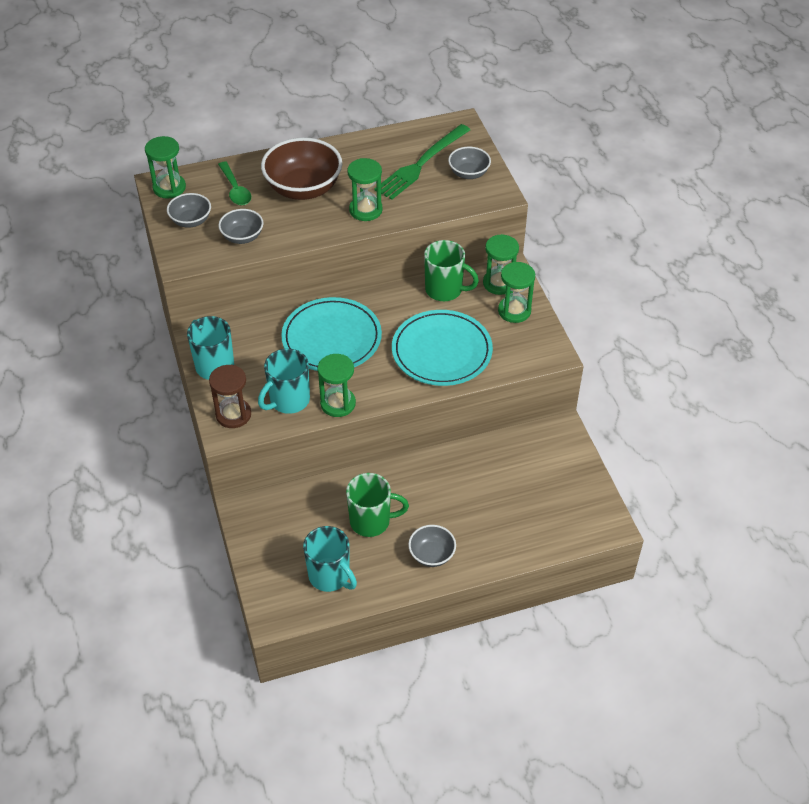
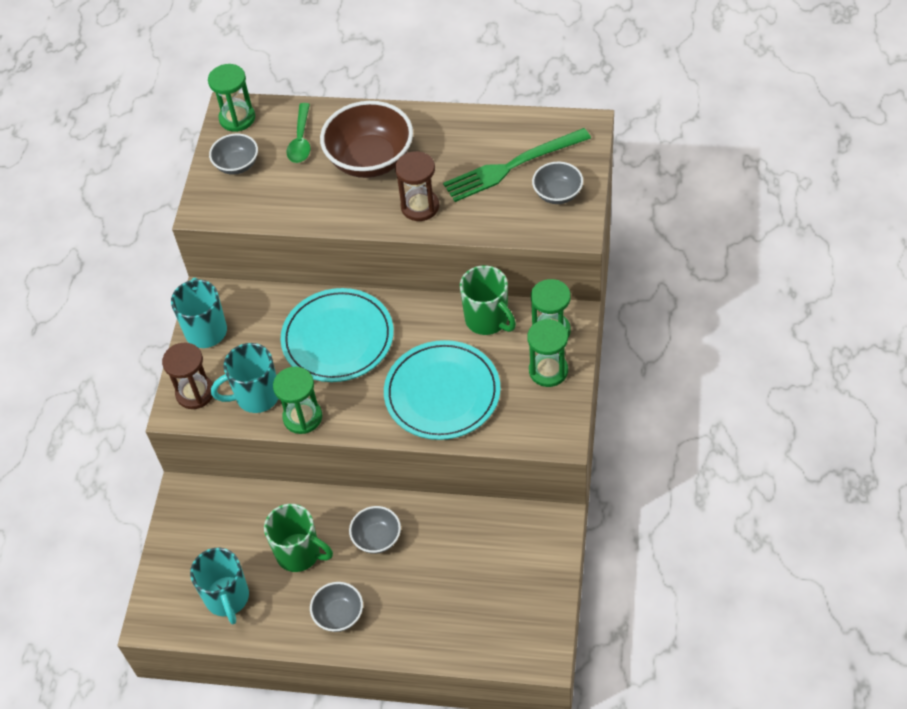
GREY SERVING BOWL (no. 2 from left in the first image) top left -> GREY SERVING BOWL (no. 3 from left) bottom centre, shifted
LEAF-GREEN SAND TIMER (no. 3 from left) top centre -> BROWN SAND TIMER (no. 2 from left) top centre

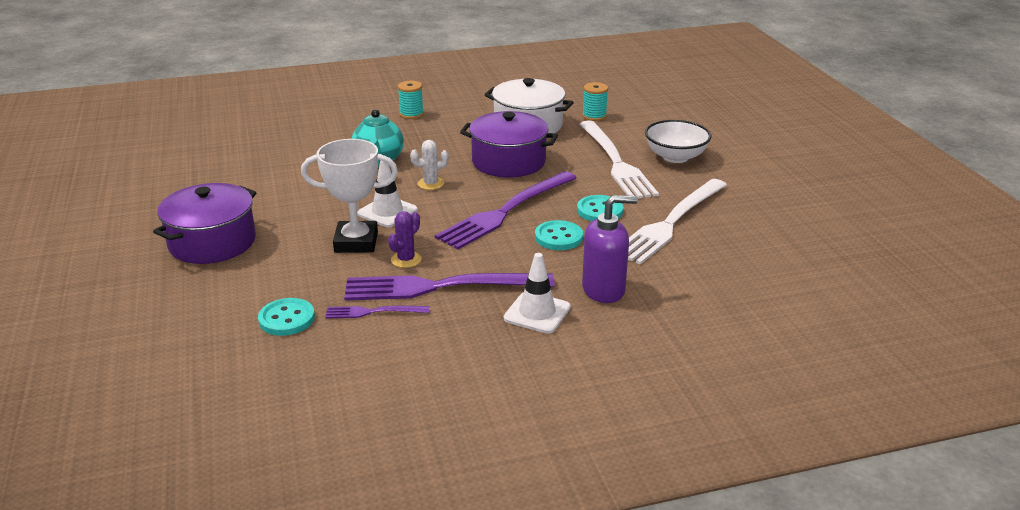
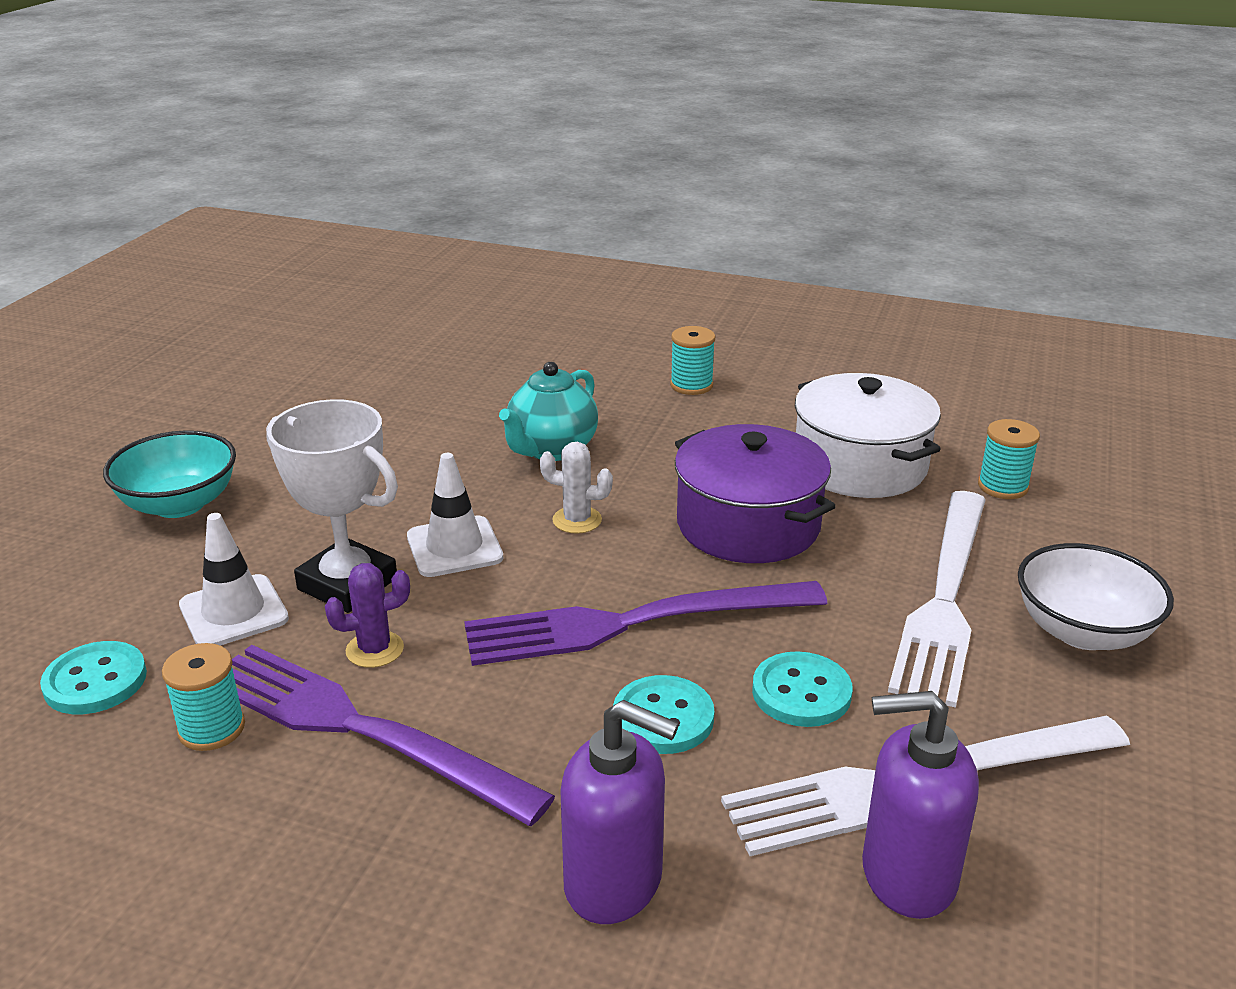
none -> VIOLET SOAP PUMP (no. 2 from left) bottom right
SNOW-WHITE ROAD CONE (no. 2 from left in the first image) centre -> SNOW-WHITE ROAD CONE (no. 1 from left) middle left, shifted
VIOLET POT (no. 1 from left) middle left -> TEAL SERVING BOWL middle left
VIOLET DINNER FORK (no. 1 from left) centre -> TEAL REEL OF THREAD (no. 1 from left) bottom left

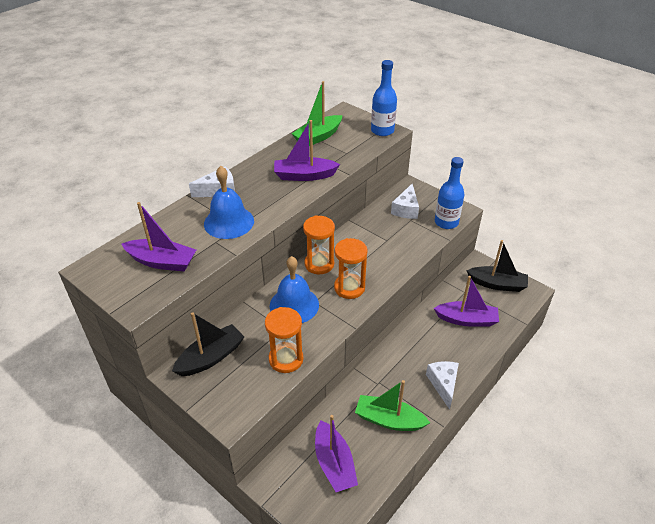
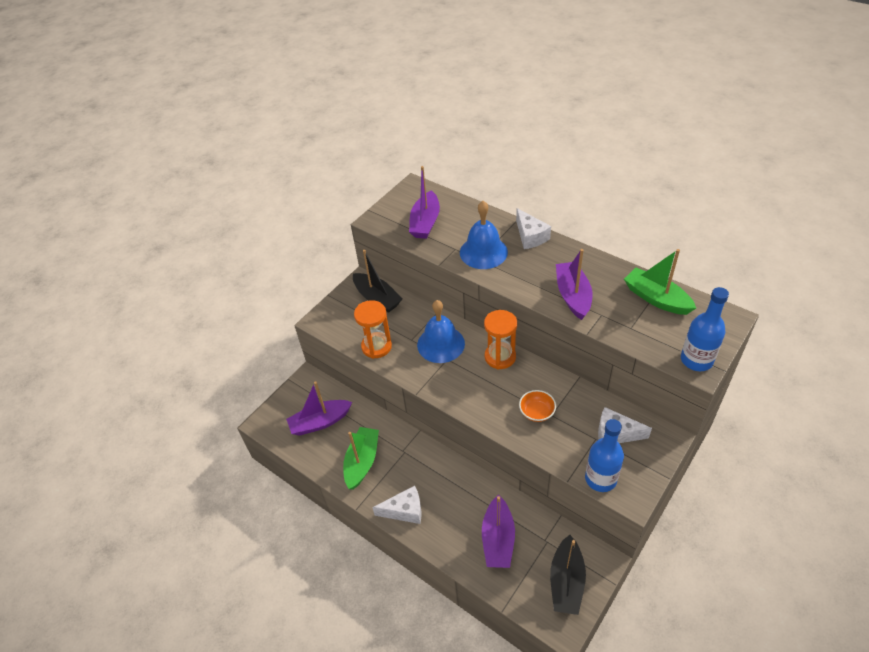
ORANGE-COLOURED SAND TIMER (no. 3 from left) centre -> none
none -> ORANGE-COLOURED SERVING BOWL centre

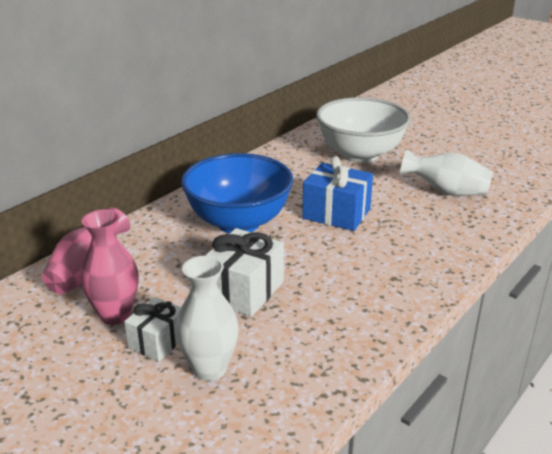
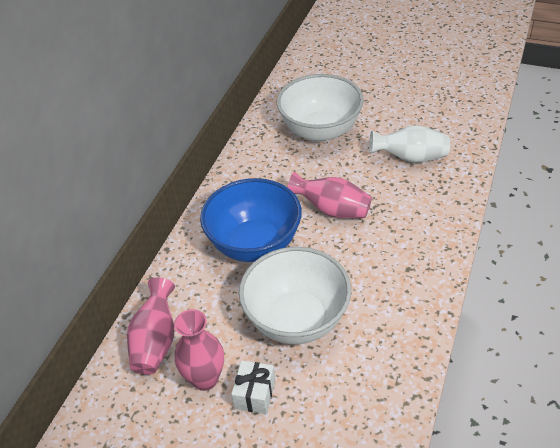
SNOW-WHITE FLOWER VASE (no. 1 from left) bottom centre -> none
SNOW-WHITE WRAPPED GIFT (no. 2 from left) centre -> SNOW-WHITE SERVING BOWL (no. 1 from left) centre
COBALT WRAPPED GIFT centre -> PINK FLOWER VASE (no. 3 from left) centre

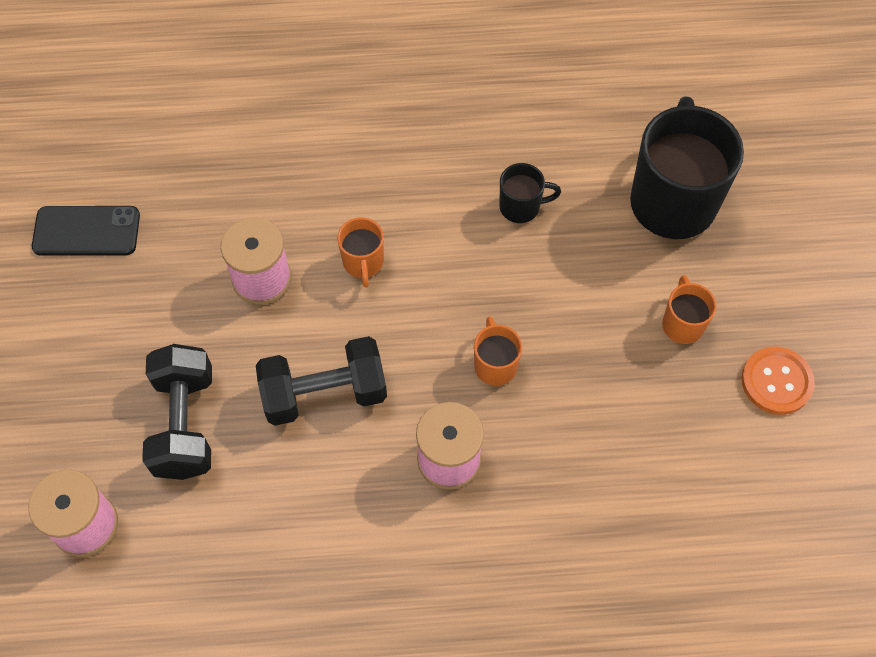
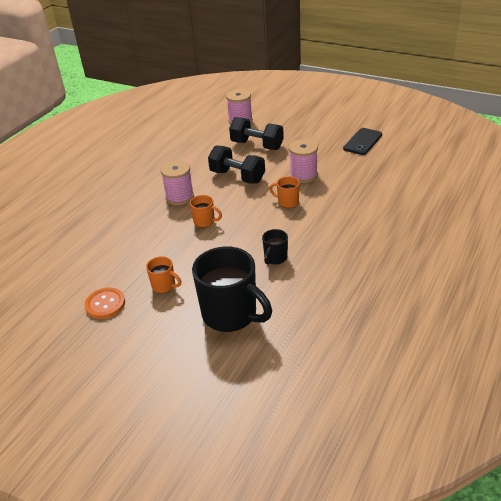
EBONY HAND WEIGHT (no. 2 from left in the first image) centre -> EBONY HAND WEIGHT (no. 1 from left) top centre, 75 degrees counterclockwise

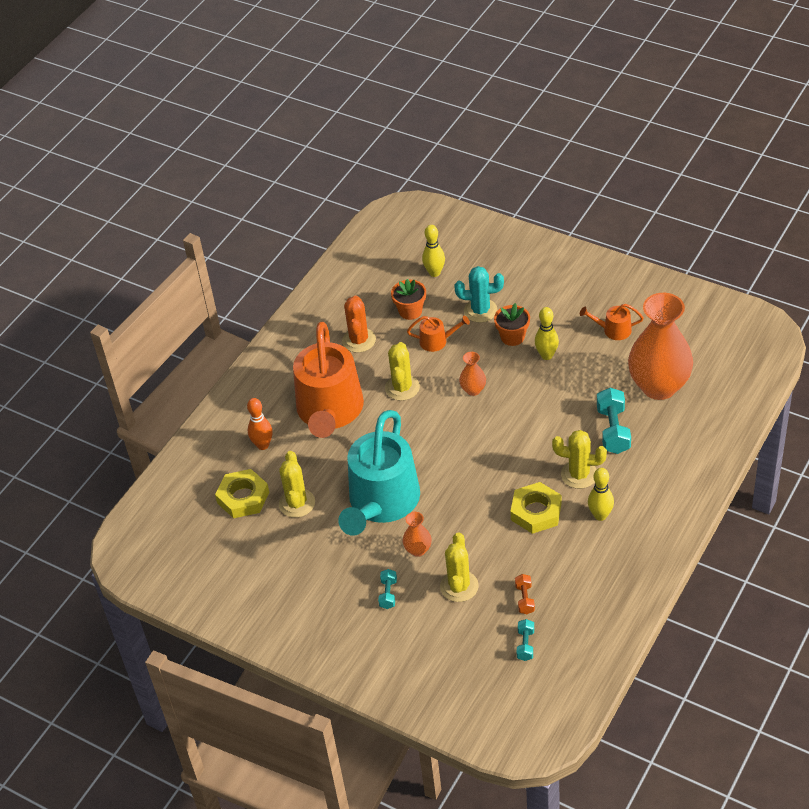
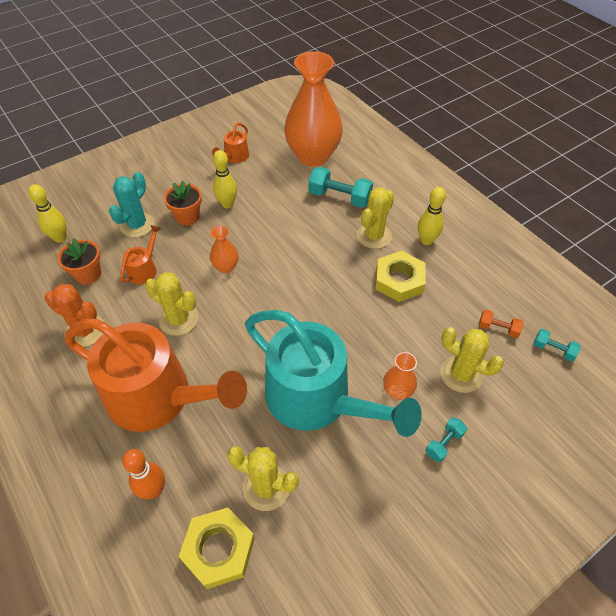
TEAL HAND WEIGHT (no. 1 from left in the first image) bottom centre -> TEAL HAND WEIGHT (no. 2 from left) bottom right, 75 degrees counterclockwise

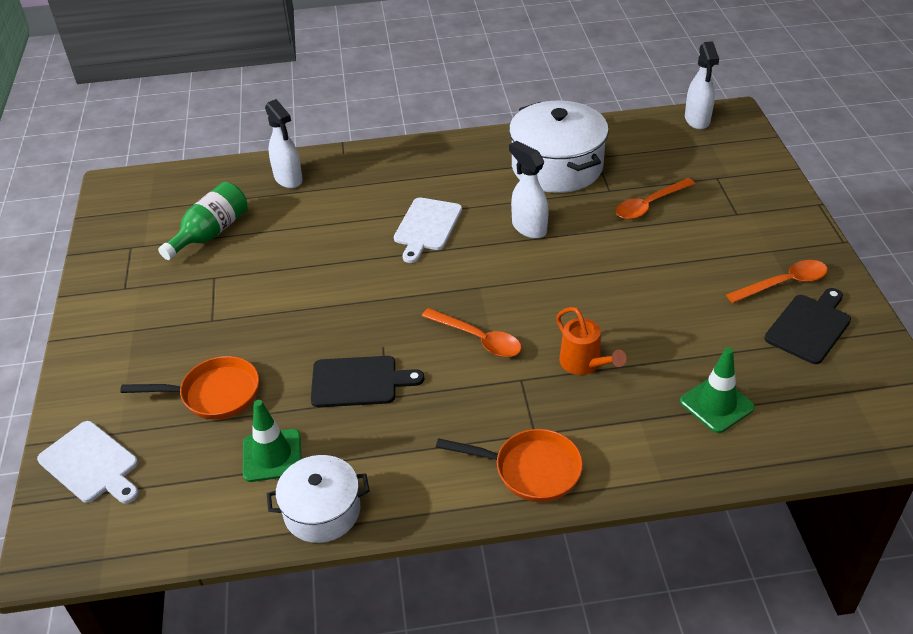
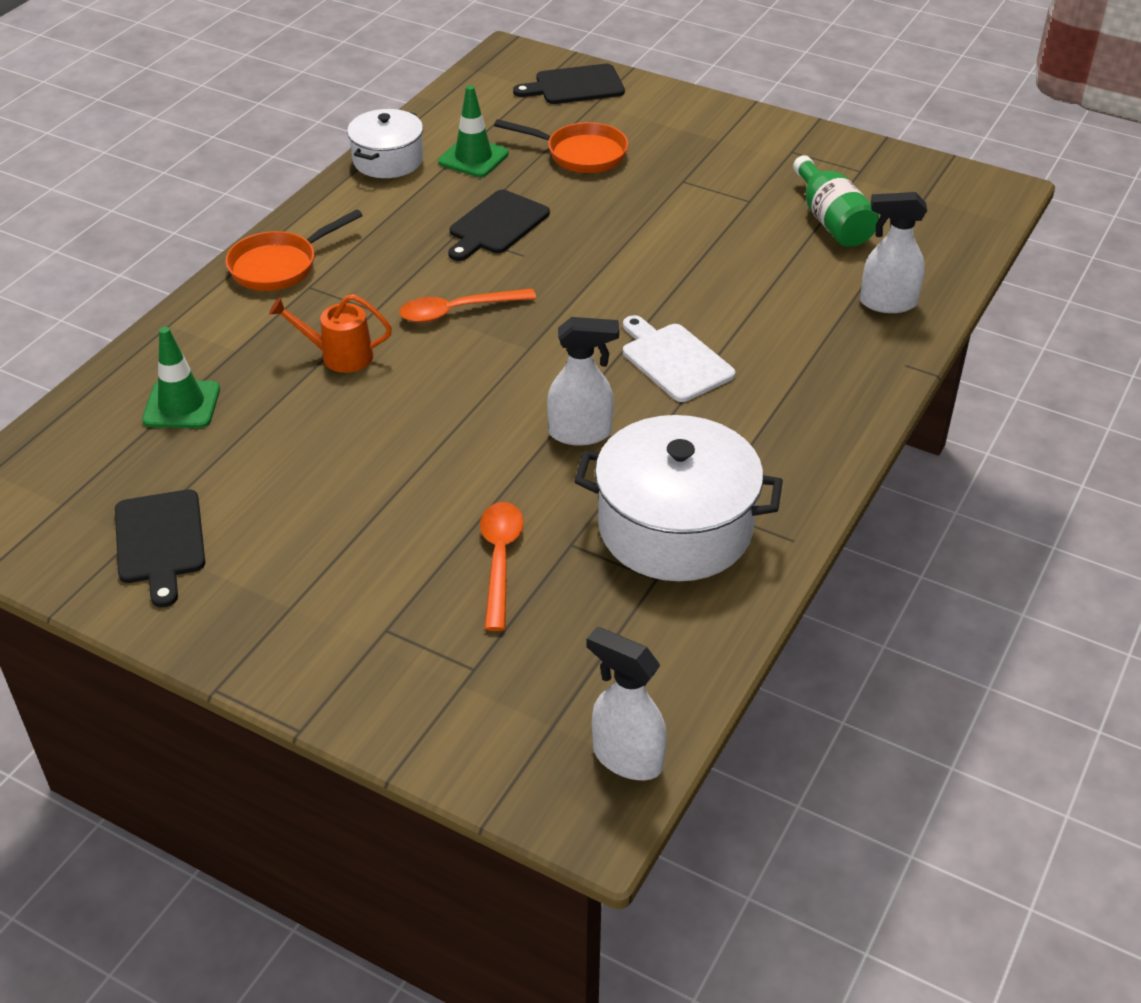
ORANGE-COLOURED TEASPOON (no. 3 from left) middle right -> none
SNOW-WHITE CUTTING BOARD (no. 1 from left) bottom left -> EBONY CUTTING BOARD (no. 3 from left) top centre
ORANGE-COLOURED FRYING PAN (no. 1 from left in the first image) middle left -> ORANGE-COLOURED FRYING PAN (no. 2 from left) top centre, 105 degrees counterclockwise

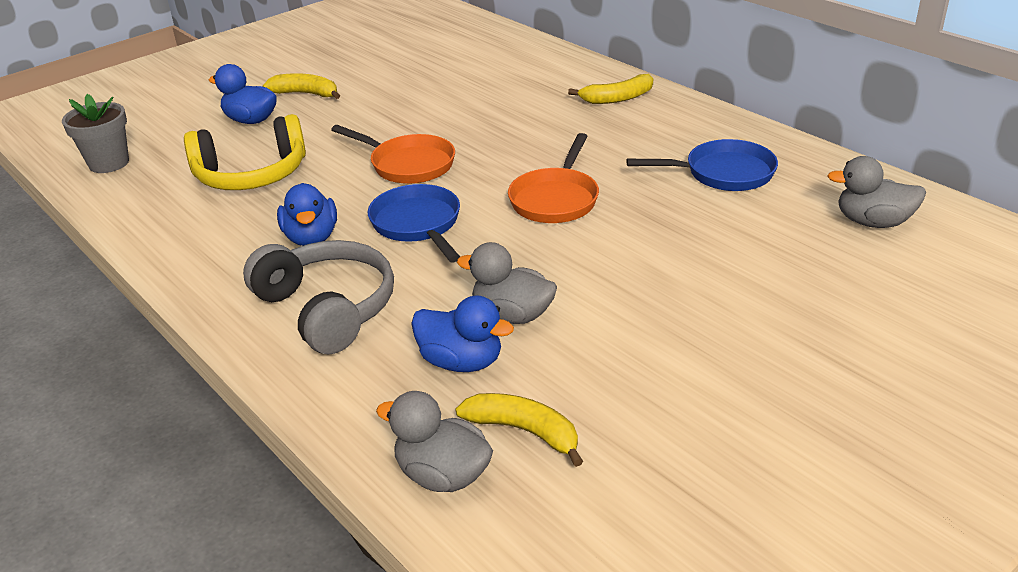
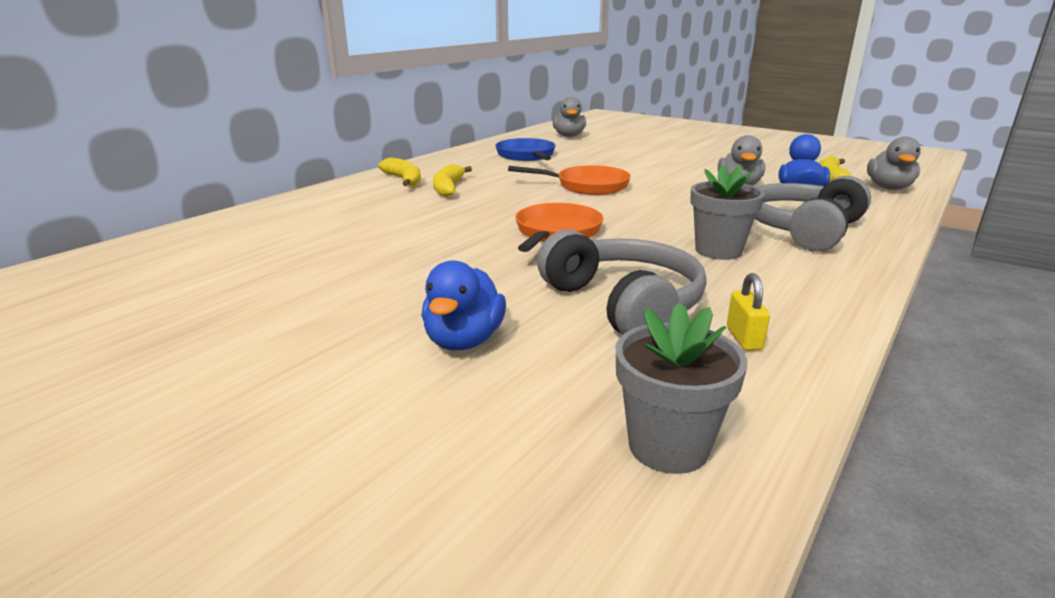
COBALT FRYING PAN (no. 1 from left) centre -> none
none -> YELLOW SMALL LOCK middle right
YELLOW TOY BANANA (no. 1 from left in the first image) top left -> YELLOW TOY BANANA (no. 2 from left) top centre, shifted
COBALT TOY DUCK (no. 2 from left) middle left -> GREY POTTED PLANT (no. 2 from left) middle right
YELLOW HEADSET top left -> GREY HEADSET (no. 1 from left) centre

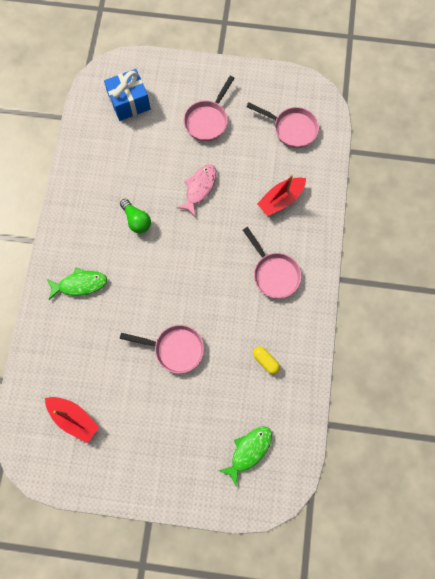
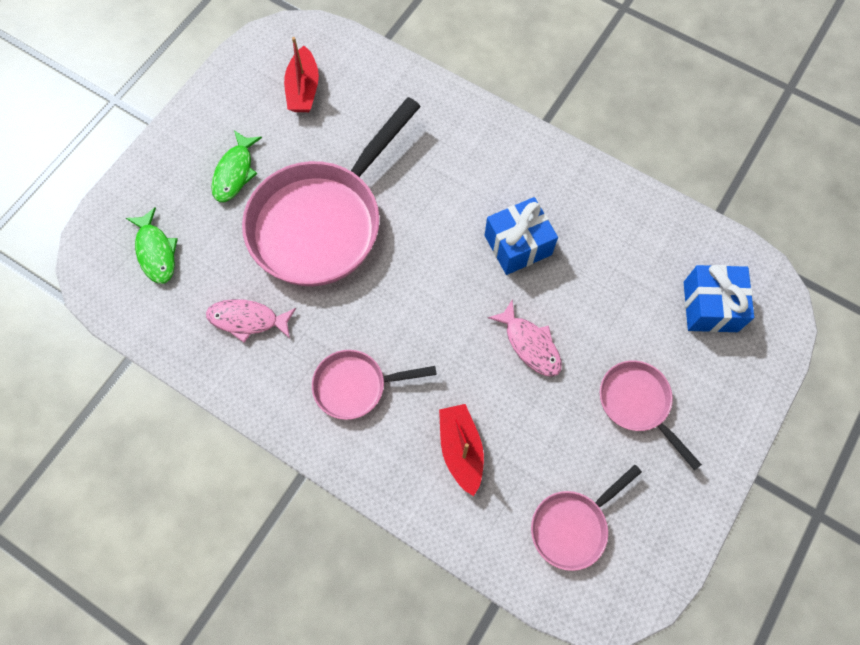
LEAF-GREEN FISH (no. 1 from left in the first image) middle left -> LEAF-GREEN FISH (no. 2 from left) top left, shifted
LEAF-GREEN LIGHT BULB middle left -> COBALT WRAPPED GIFT (no. 1 from left) centre
YELLOW CAPSULE centre -> PINK FISH (no. 1 from left) middle left
SCARLET TOY BOAT (no. 1 from left) bottom left -> SCARLET TOY BOAT (no. 1 from left) top centre, 60 degrees counterclockwise
PINK FRYING PAN (no. 1 from left) centre -> PINK FRYING PAN (no. 1 from left) top centre, x2.01

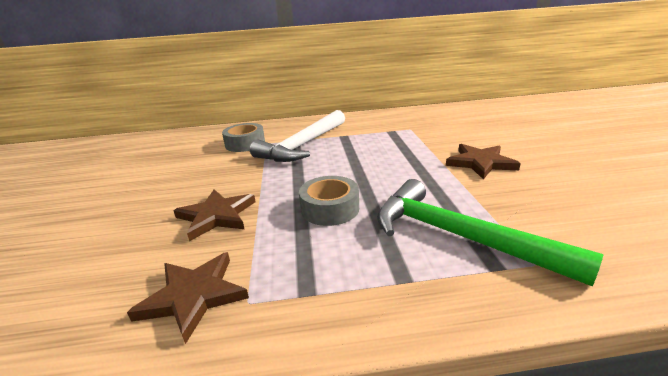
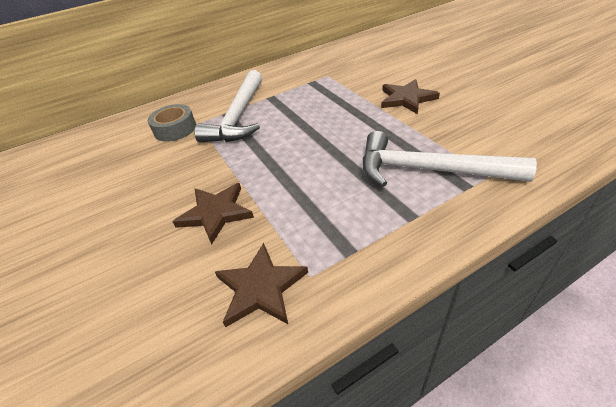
GREY ROLL OF TAPE (no. 2 from left) centre -> none
LEAF-GREEN HAMMER middle right -> SNOW-WHITE HAMMER (no. 2 from left) middle right

